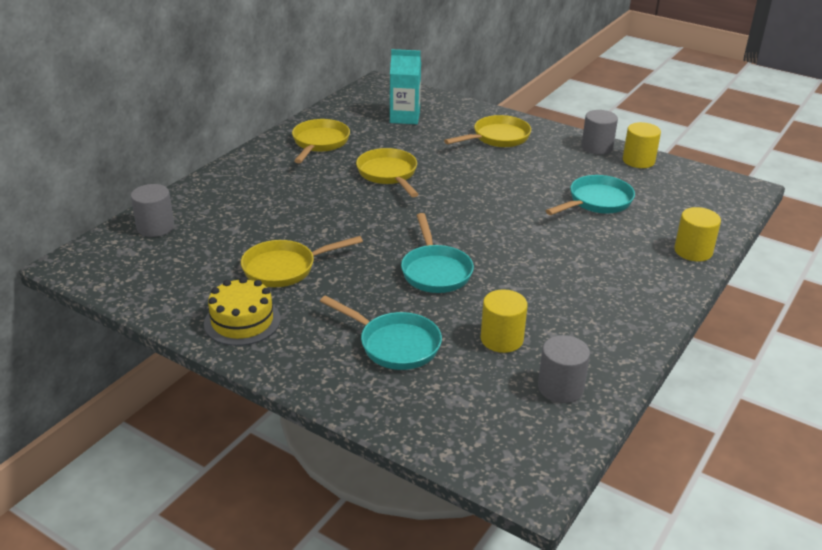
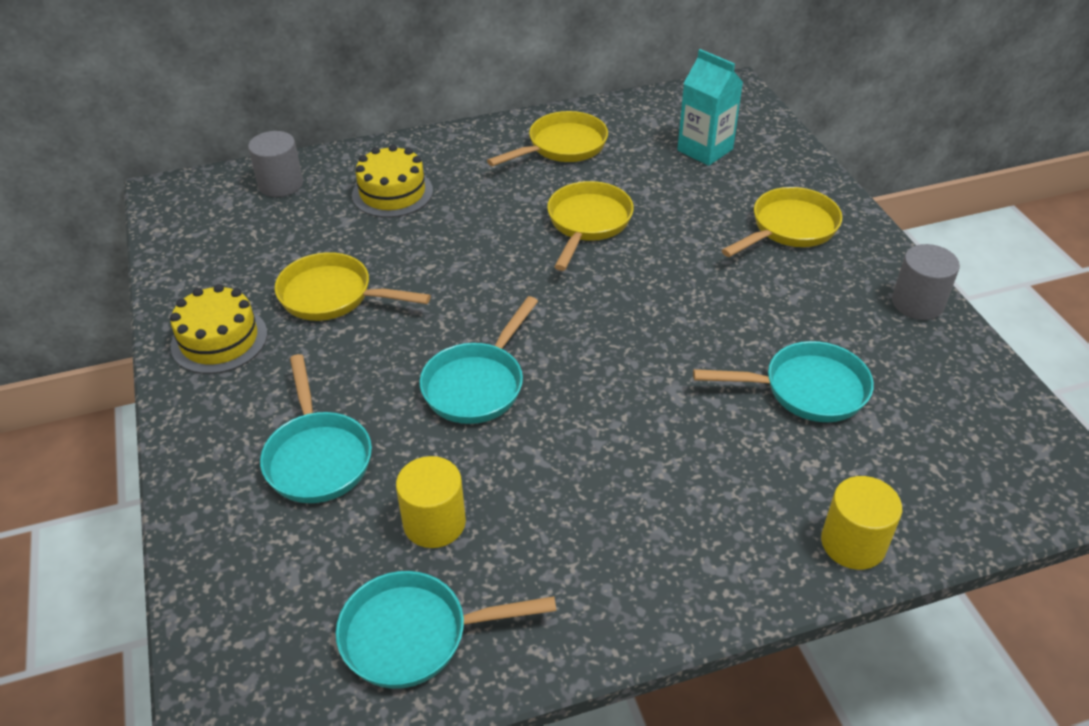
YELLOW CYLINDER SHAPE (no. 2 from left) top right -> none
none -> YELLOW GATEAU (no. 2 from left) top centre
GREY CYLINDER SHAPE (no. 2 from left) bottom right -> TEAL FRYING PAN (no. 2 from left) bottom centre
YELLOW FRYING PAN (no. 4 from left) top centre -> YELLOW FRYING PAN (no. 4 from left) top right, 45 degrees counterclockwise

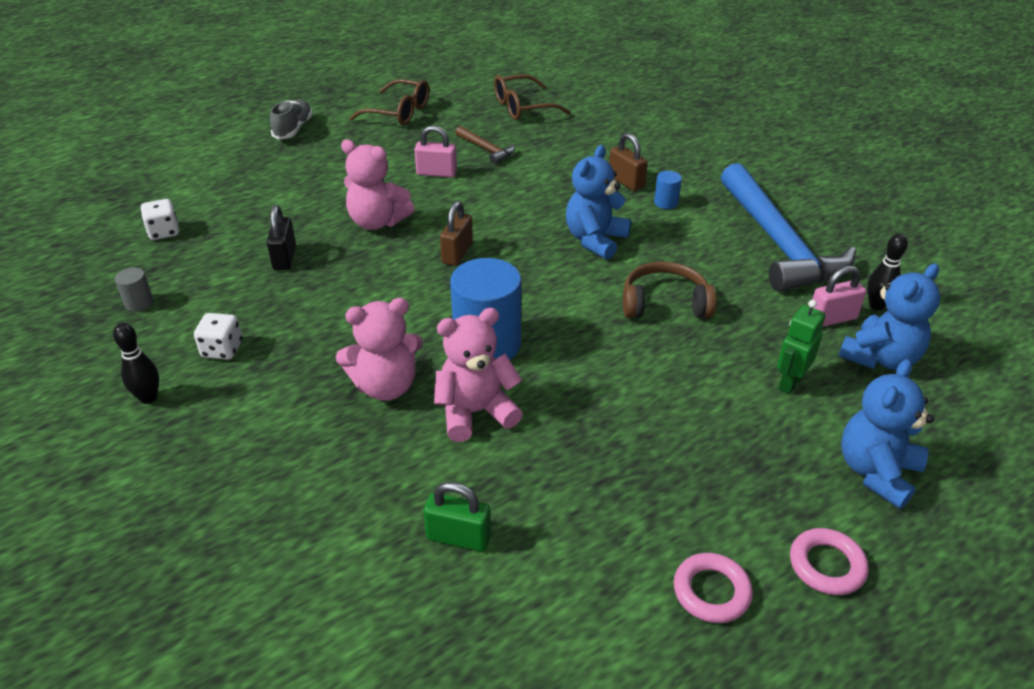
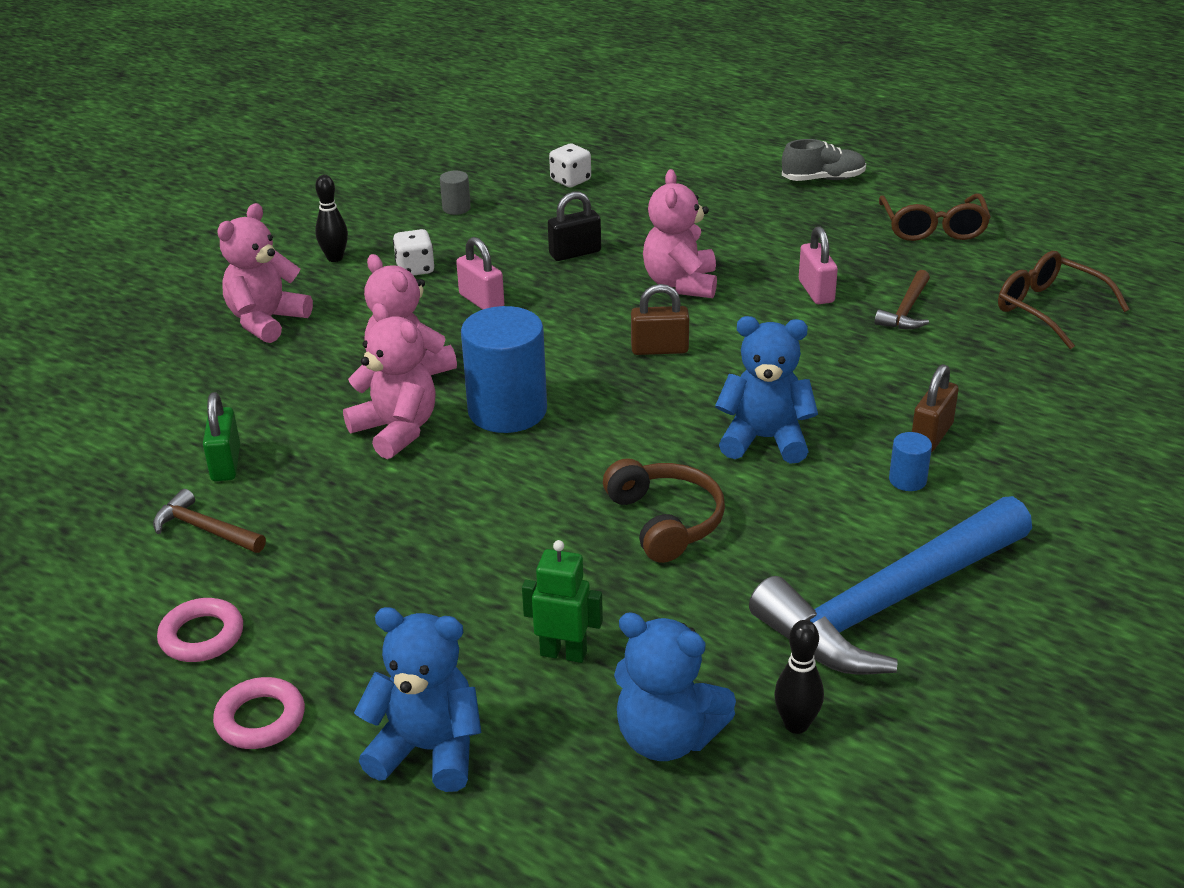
none -> BROWN HAMMER (no. 1 from left) middle left
none -> PINK STUFFED BEAR (no. 1 from left) top left
PINK SMALL LOCK (no. 2 from left in the first image) middle right -> PINK SMALL LOCK (no. 1 from left) top centre, shifted

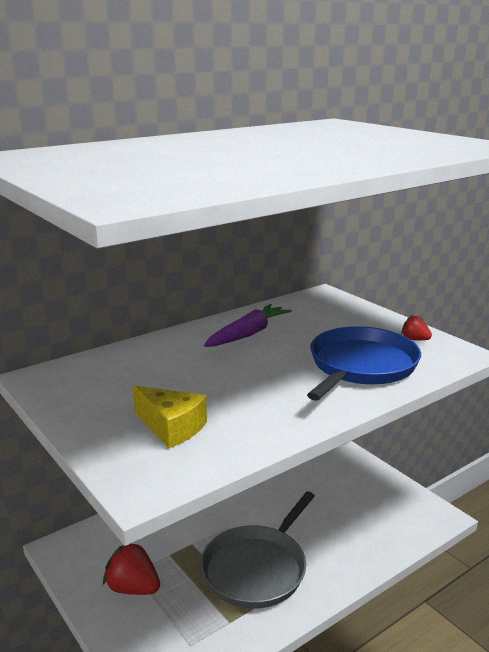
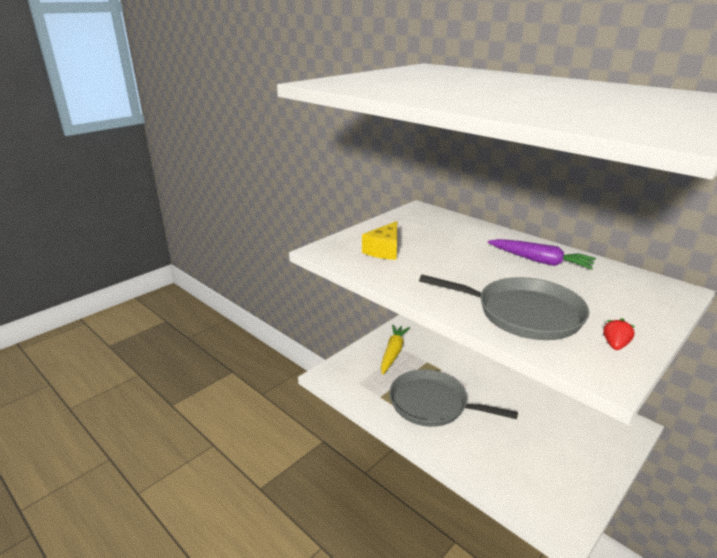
SCARLET BERRY (no. 1 from left) bottom left -> YELLOW TOY CARROT centre
COBALT FRYING PAN middle right -> GREY FRYING PAN (no. 2 from left) middle right

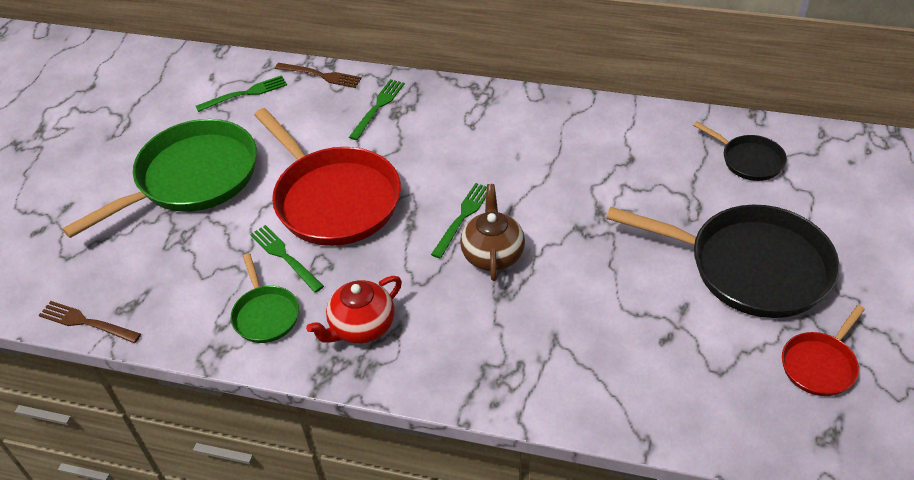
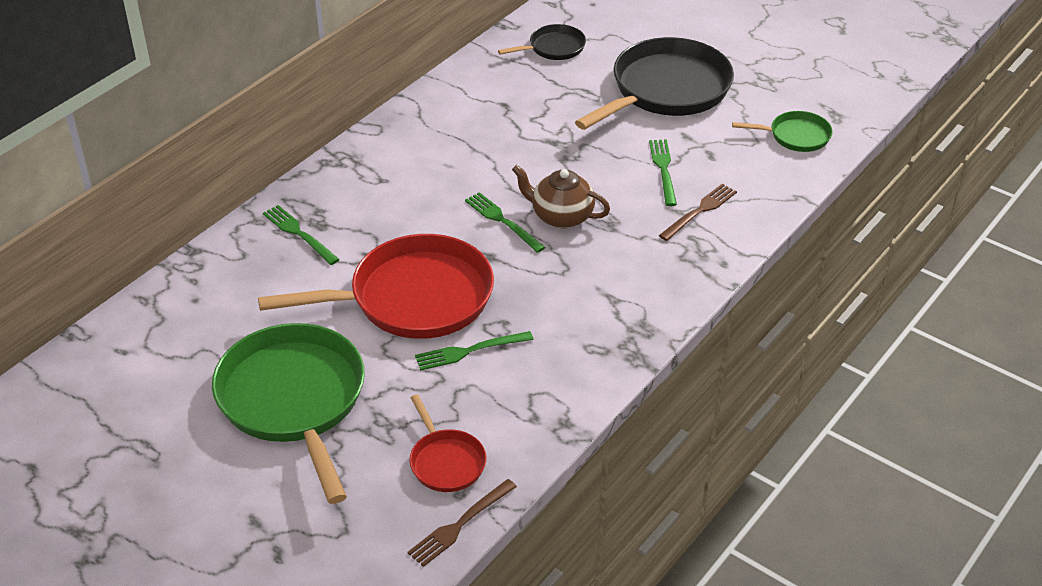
SCARLET TEA POT centre -> none
LEAF-GREEN DINNER FORK (no. 1 from left in the first image) top left -> LEAF-GREEN DINNER FORK (no. 4 from left) top centre, shifted
LEAF-GREEN FRYING PAN (no. 2 from left) middle left -> LEAF-GREEN FRYING PAN (no. 2 from left) top right, shifted
BROWN DINNER FORK (no. 2 from left) top centre -> BROWN DINNER FORK (no. 2 from left) middle right, shifted
SCARLET FRYING PAN (no. 2 from left) bottom right -> SCARLET FRYING PAN (no. 2 from left) bottom centre, shifted

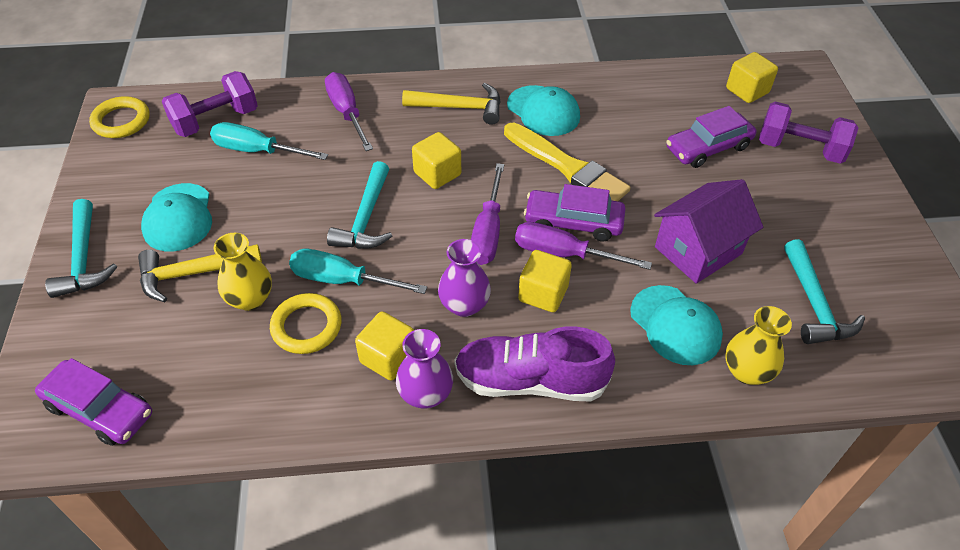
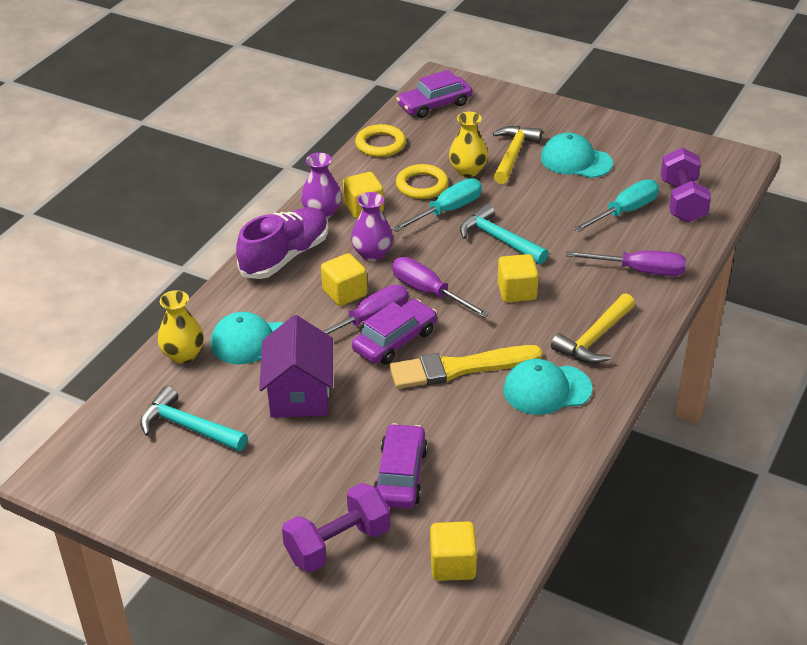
TEAL HAMMER (no. 1 from left) middle left -> none
YELLOW RING (no. 1 from left) top left -> YELLOW RING (no. 1 from left) top centre, shifted

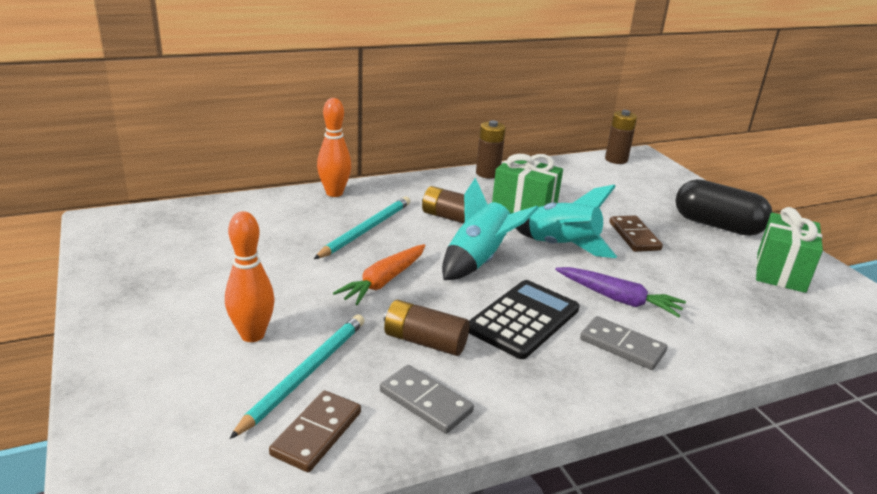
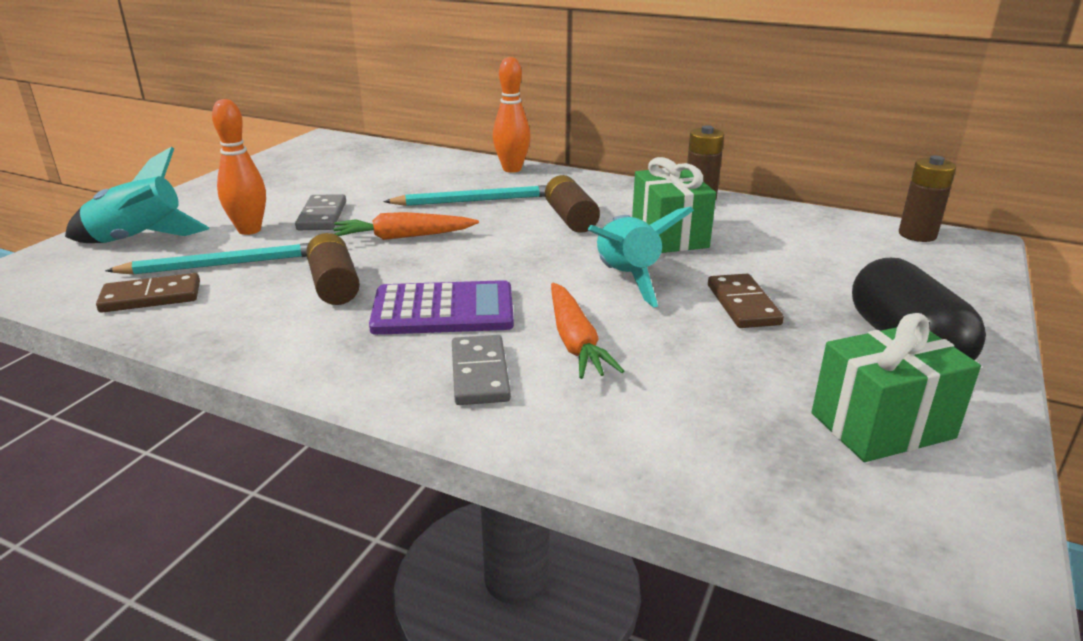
GREY DOMINO TILE (no. 1 from left) bottom centre -> GREY DOMINO TILE (no. 1 from left) top left, shifted
TEAL TOY ROCKET (no. 1 from left) centre -> TEAL TOY ROCKET (no. 1 from left) top left, shifted
EBONY POCKET CALCULATOR centre -> VIOLET POCKET CALCULATOR centre
VIOLET TOY CARROT middle right -> ORANGE-COLOURED TOY CARROT (no. 2 from left) centre
BROWN DOMINO TILE (no. 2 from left) middle right, 45 degrees counterclockwise

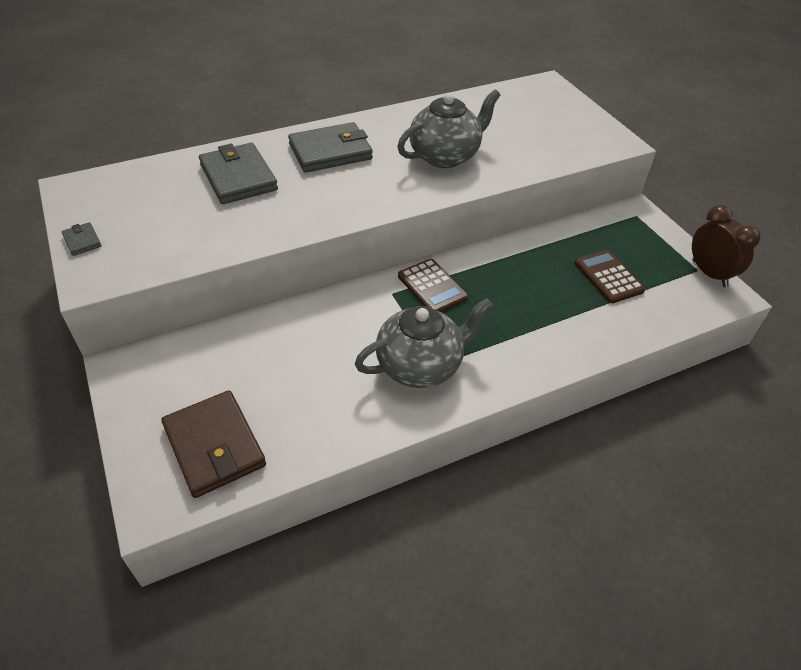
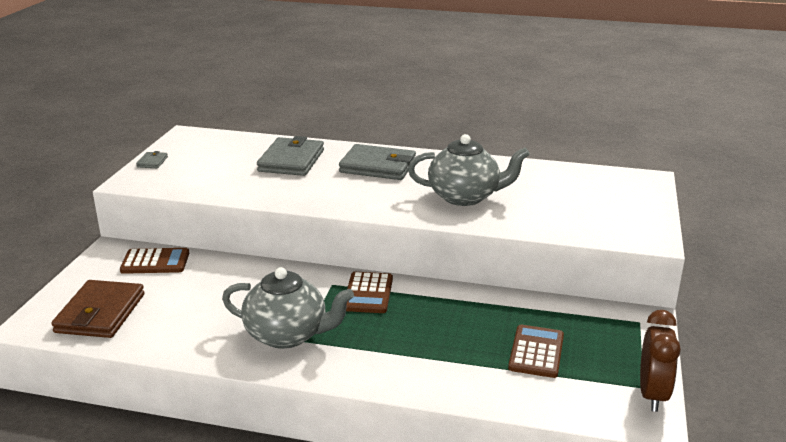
none -> BROWN POCKET CALCULATOR (no. 1 from left) middle left

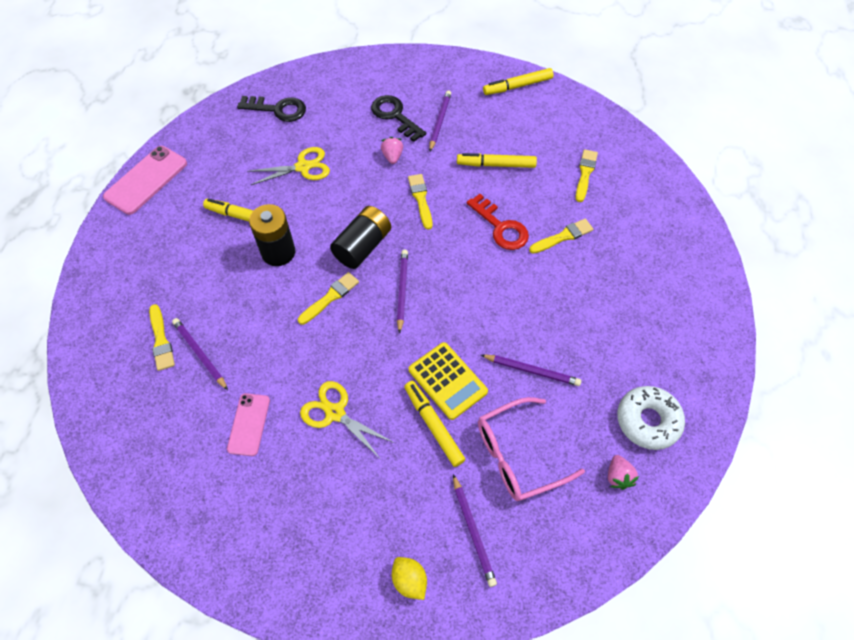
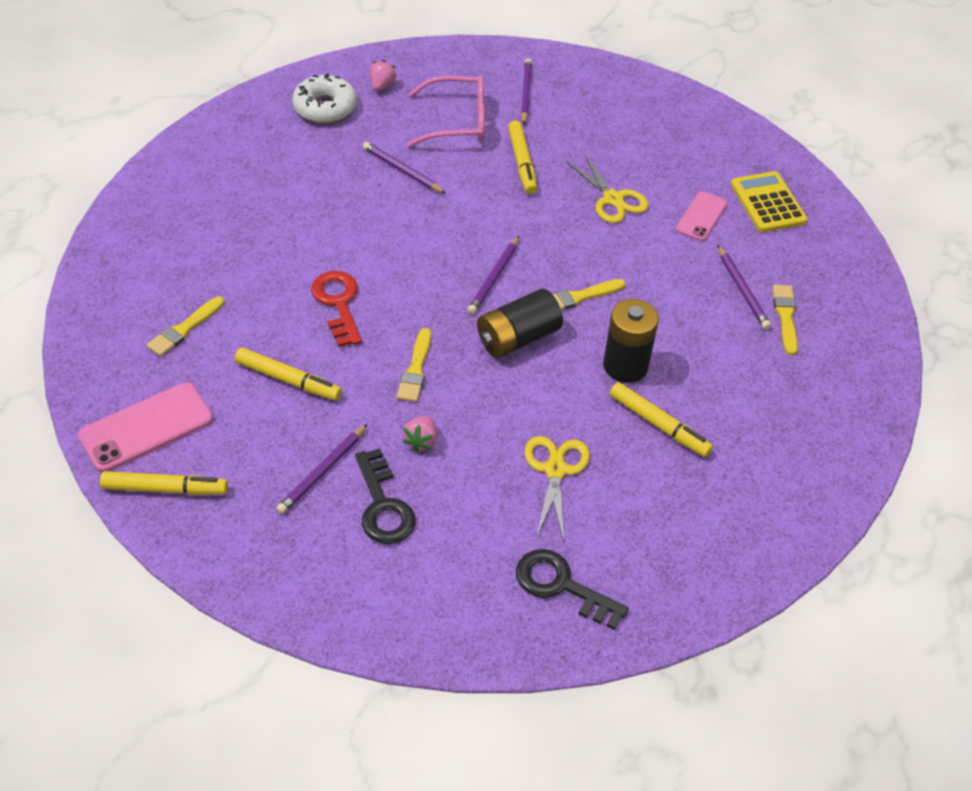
YELLOW LEMON bottom centre -> none
YELLOW BRUSH (no. 4 from left) centre -> none
PINK PHONE (no. 1 from left) top left -> PINK PHONE (no. 1 from left) middle left, shifted
YELLOW POCKET CALCULATOR centre -> YELLOW POCKET CALCULATOR top right, shifted
YELLOW SCISSORS (no. 1 from left) top centre -> YELLOW SCISSORS (no. 1 from left) centre, 90 degrees clockwise

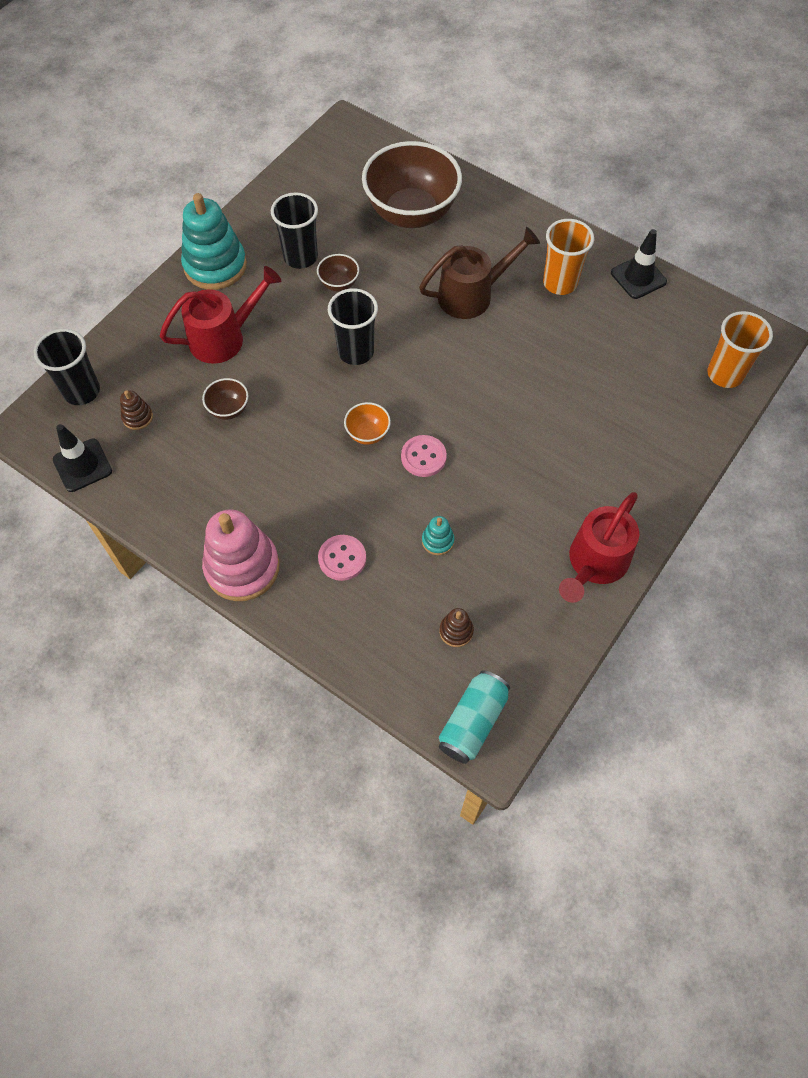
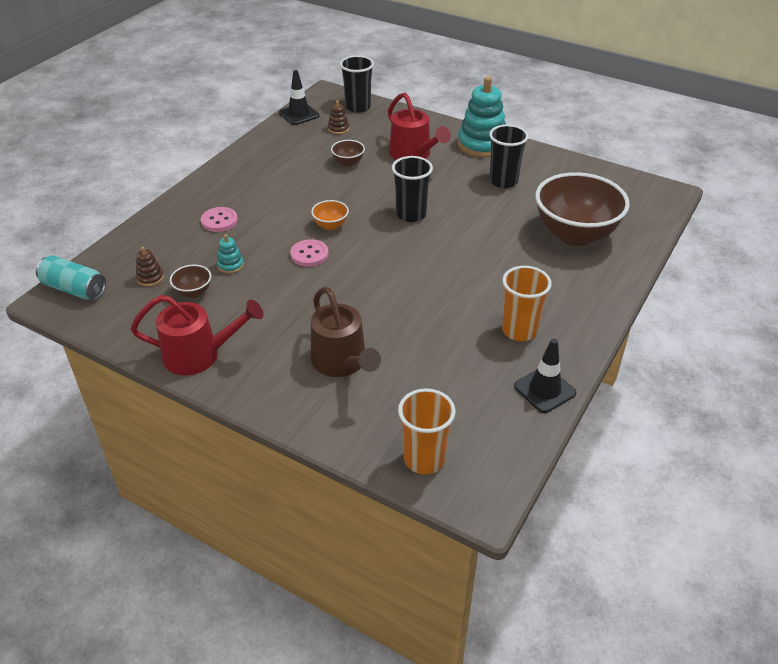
PINK STACKING RINGS middle left -> none
BROWN SERVING BOWL (no. 2 from left in the first image) top centre -> BROWN SERVING BOWL (no. 1 from left) middle left, shifted
BROWN SPRINKLING CAN top centre -> BROWN SPRINKLING CAN centre, shifted
SCARLET SPRINKLING CAN (no. 2 from left in the first image) middle right -> SCARLET SPRINKLING CAN (no. 1 from left) middle left, 150 degrees clockwise

